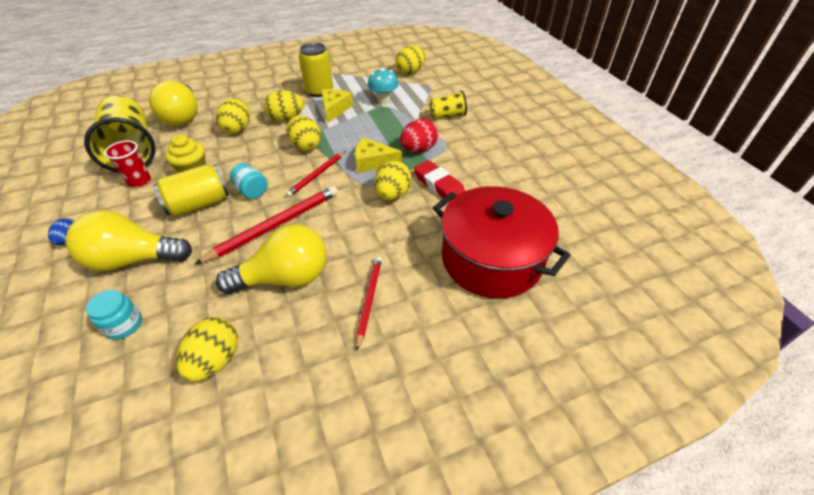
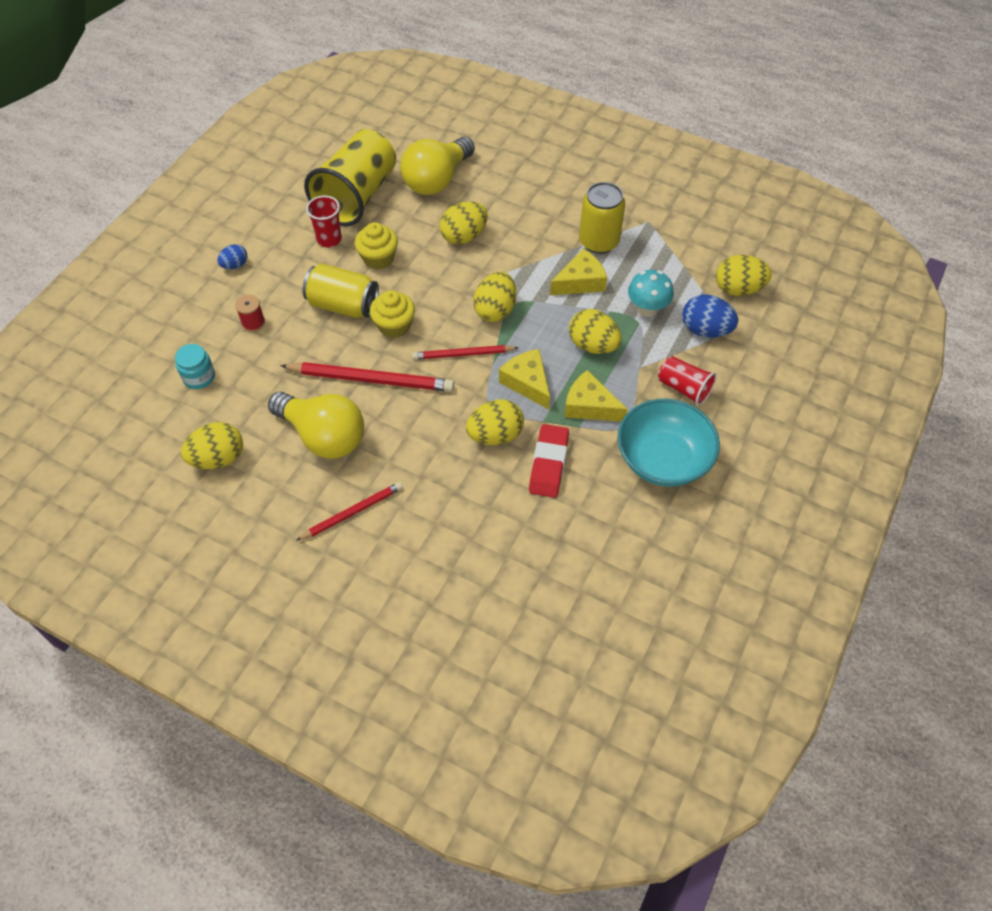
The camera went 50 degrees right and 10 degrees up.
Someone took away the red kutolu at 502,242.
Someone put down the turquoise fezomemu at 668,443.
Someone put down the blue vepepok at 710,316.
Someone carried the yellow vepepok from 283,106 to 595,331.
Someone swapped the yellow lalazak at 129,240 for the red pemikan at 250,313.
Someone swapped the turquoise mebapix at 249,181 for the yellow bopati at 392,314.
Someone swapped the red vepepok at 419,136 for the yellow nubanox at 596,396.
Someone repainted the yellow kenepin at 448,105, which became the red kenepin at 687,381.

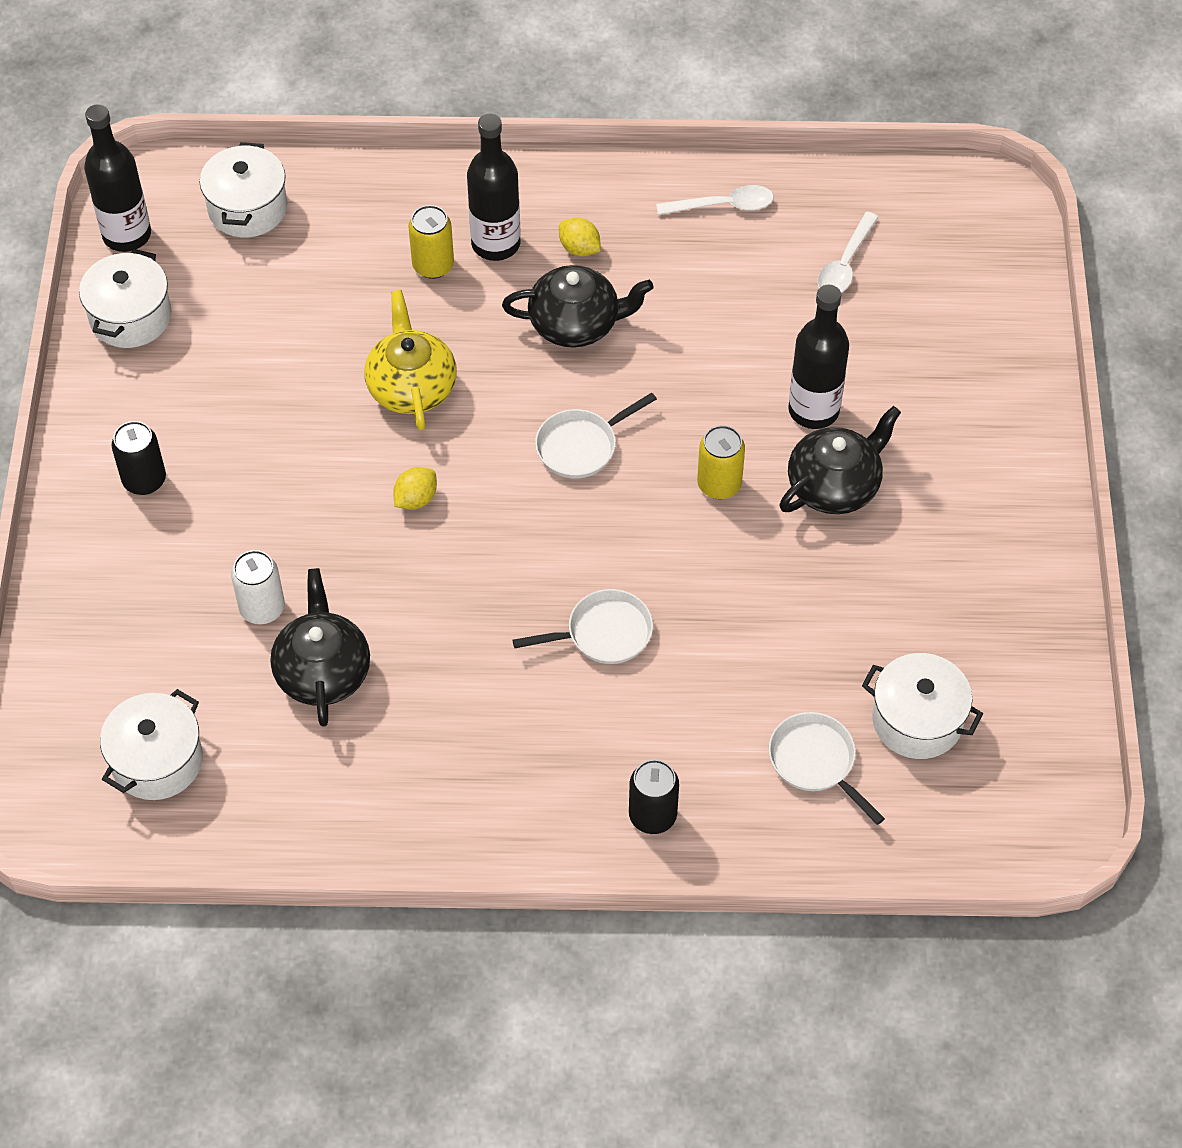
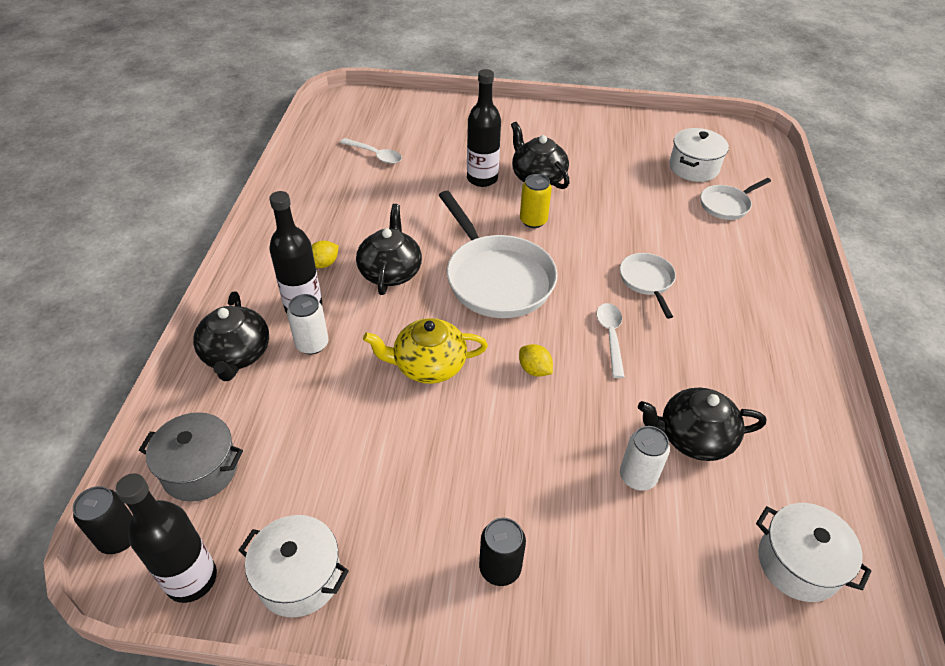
The camera went 85 degrees left and 10 degrees down.
Someone put down the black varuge at 231,336.
Someone carried the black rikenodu from 654,796 to 103,520.
Someone carried the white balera from 715,200 to 611,340.
Someone repainted the white kutolu at 243,190, which became the grey kutolu at 191,457.
Someone repainted the yellow rikenodu at 431,242, which became the white rikenodu at 308,324.
Someone scaled the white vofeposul at 596,436 by 1.94.

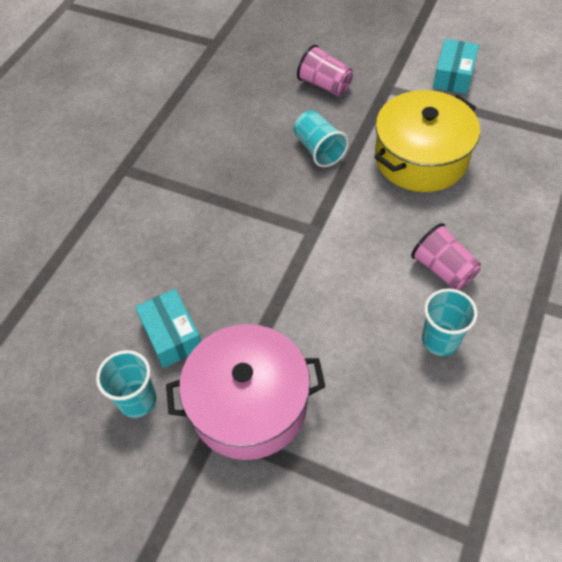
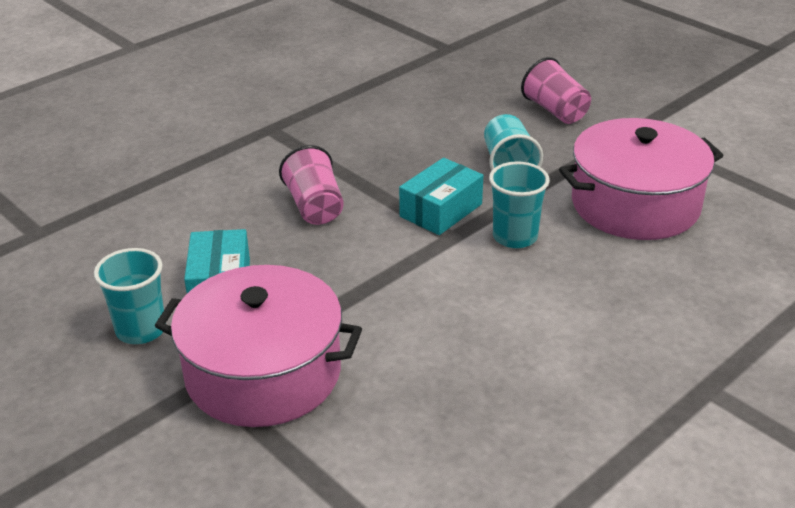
The camera went 20 degrees right and 20 degrees down.
Someone carried the pink kenepin from 446,256 to 311,185.
Someone carried the turquoise kenepin from 450,322 to 519,205.
Someone carried the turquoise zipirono from 456,66 to 441,196.
Someone repainted the yellow kutolu at 427,141, which became the pink kutolu at 641,179.

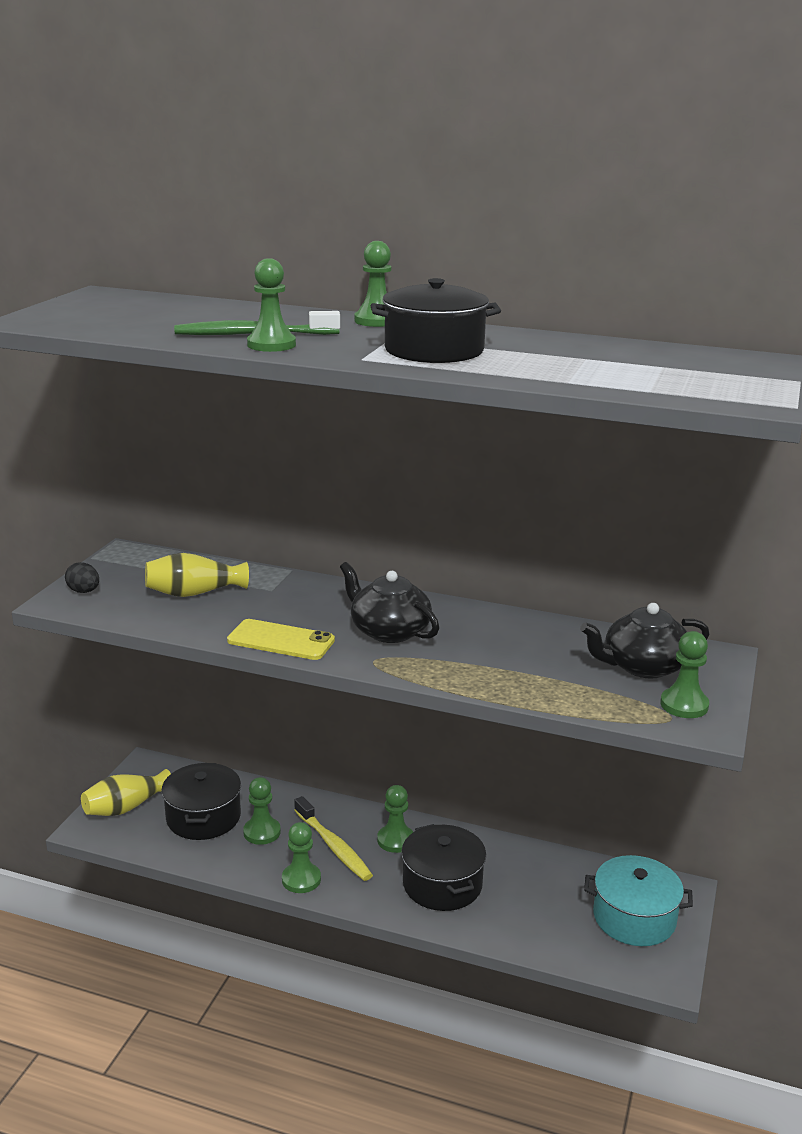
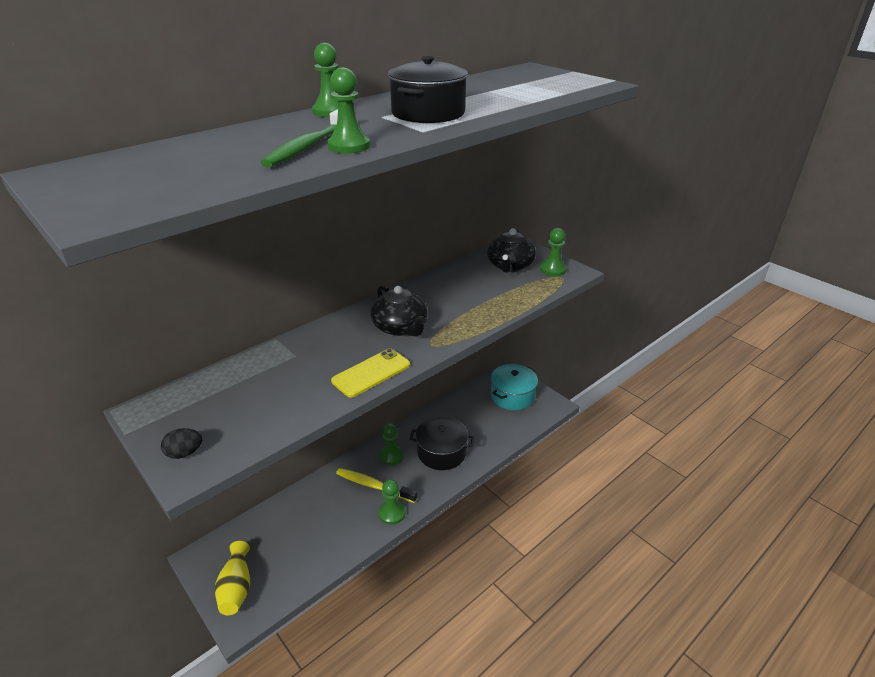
The camera went 60 degrees left and 10 degrees up.
Someone took away the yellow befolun at 197,575.
Someone took away the black kutolu at 201,801.
Someone took away the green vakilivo at 262,811.
Someone rotated the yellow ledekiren at 333,838 by 150 degrees counterclockwise.
Someone rotated the black varuge at 389,602 by 105 degrees counterclockwise.

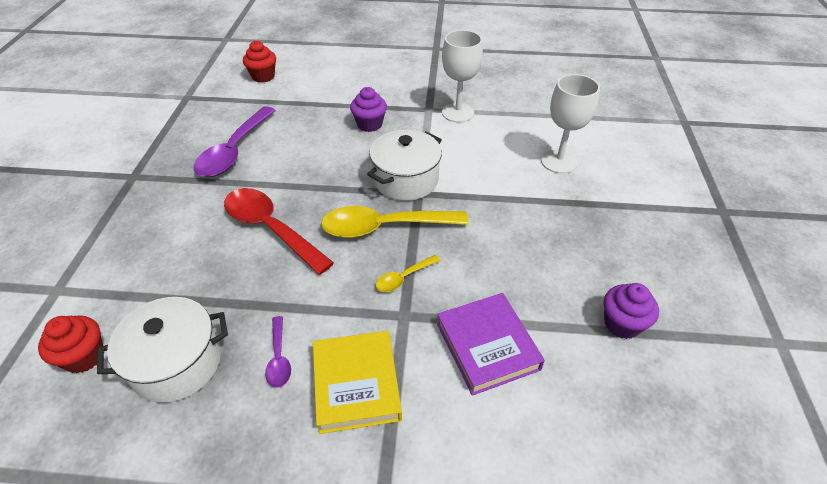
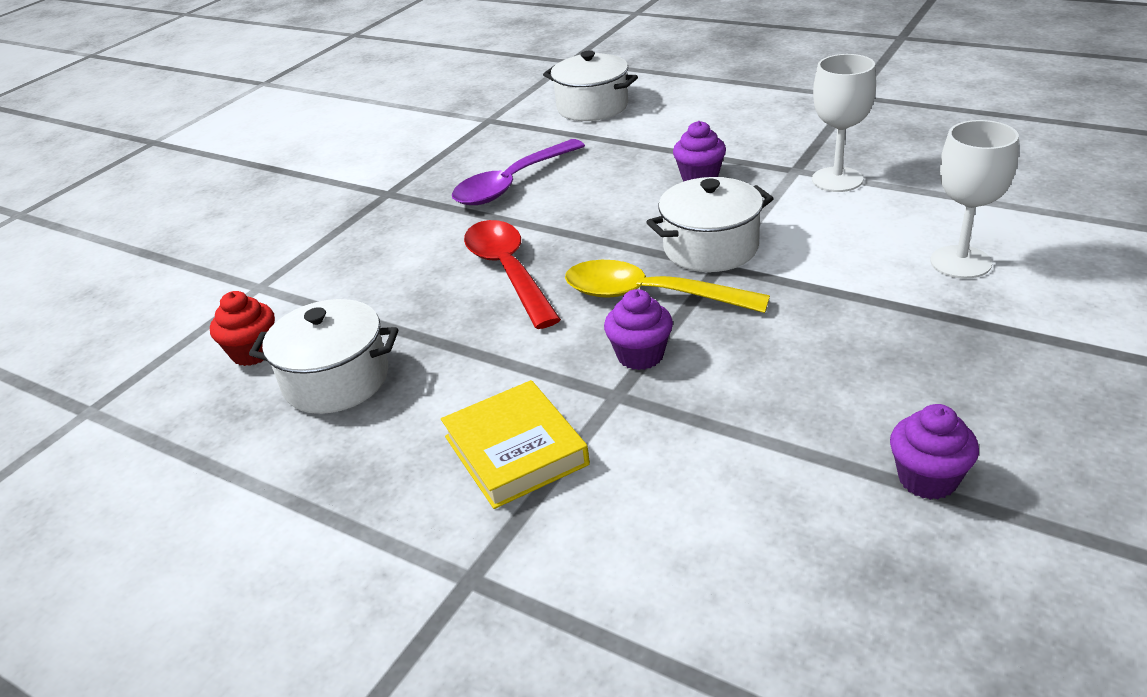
The camera went 30 degrees right and 10 degrees down.
Someone took away the purple balera at 278,352.
Someone took away the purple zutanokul at 491,344.
Someone swapped the red bopati at 259,62 for the white kutolu at 590,85.
Someone swapped the yellow balera at 408,273 for the purple bopati at 638,329.
Someone rotated the yellow zutanokul at 357,382 by 45 degrees counterclockwise.

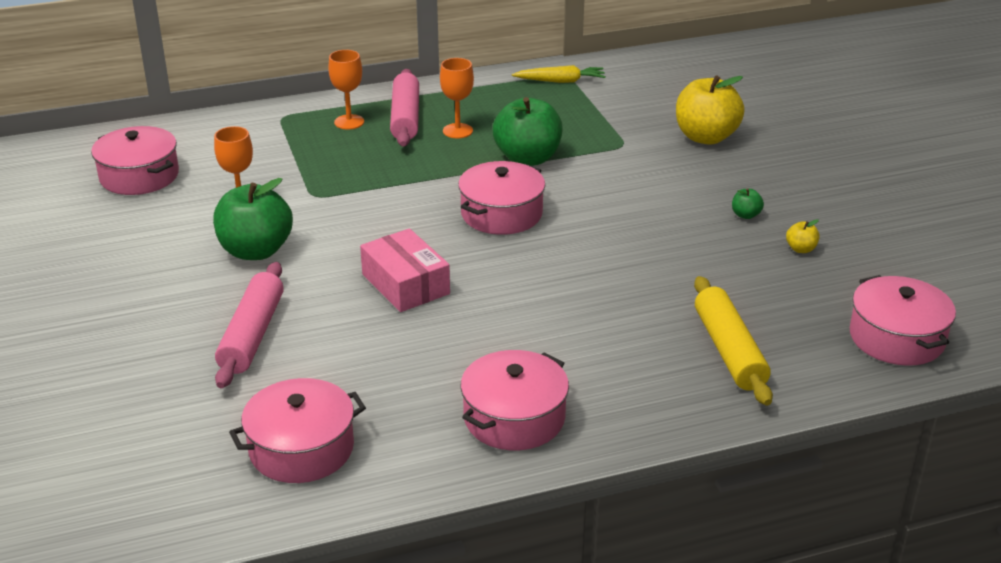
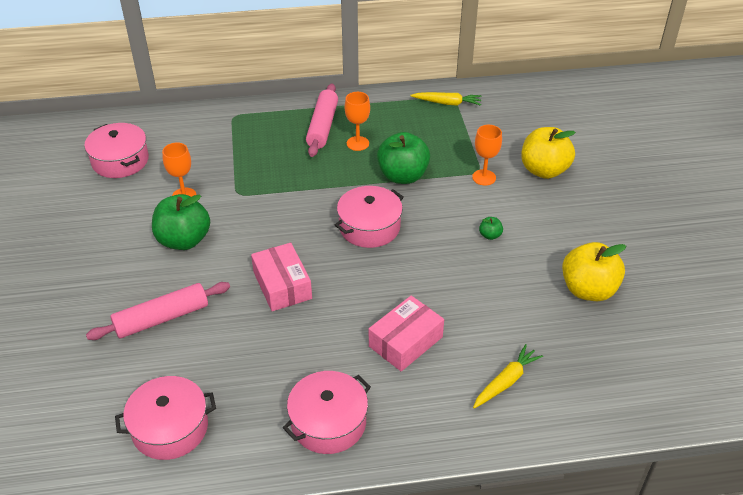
The camera went 10 degrees right and 10 degrees up.
Someone took away the pink kutolu at 903,320.
Someone put down the pink zipirono at 406,333.
Someone carried the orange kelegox from 346,89 to 487,155.
Someone carried the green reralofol from 748,203 to 491,228.
Someone swapped the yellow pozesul at 733,341 for the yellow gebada at 508,376.
Someone rotated the pink pozesul at 249,325 by 45 degrees clockwise.
Someone scaled the yellow reralofol at 802,236 by 2.38.

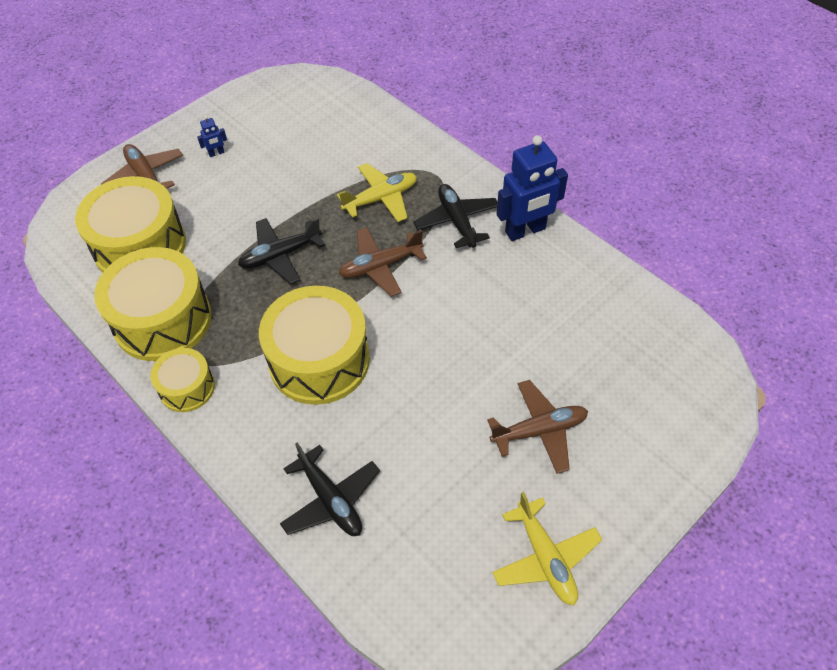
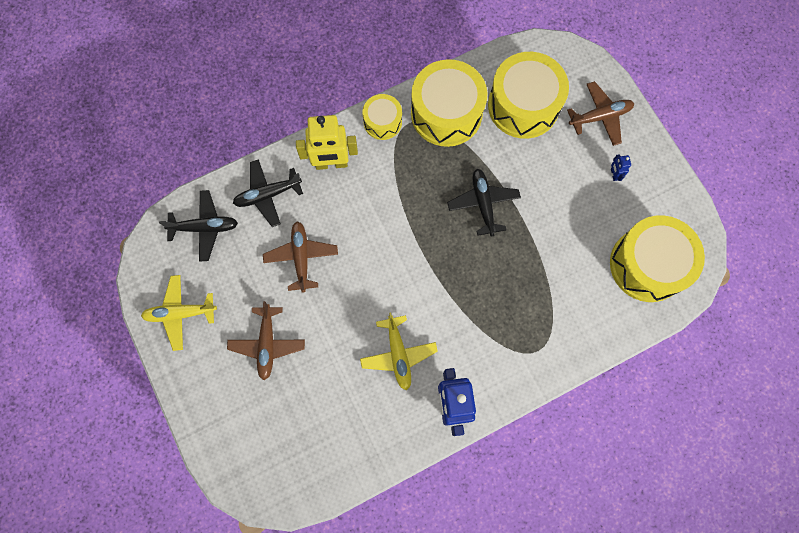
The camera went 105 degrees right and 20 degrees up.
Someone put down the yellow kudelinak at 327,142.
Someone carried the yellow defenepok from 314,345 to 657,258.
Someone carried the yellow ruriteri from 377,192 to 399,351.
Someone carried the brown ruriteri from 383,262 to 300,257.
Someone carried the black ruriteri from 455,216 to 198,226.

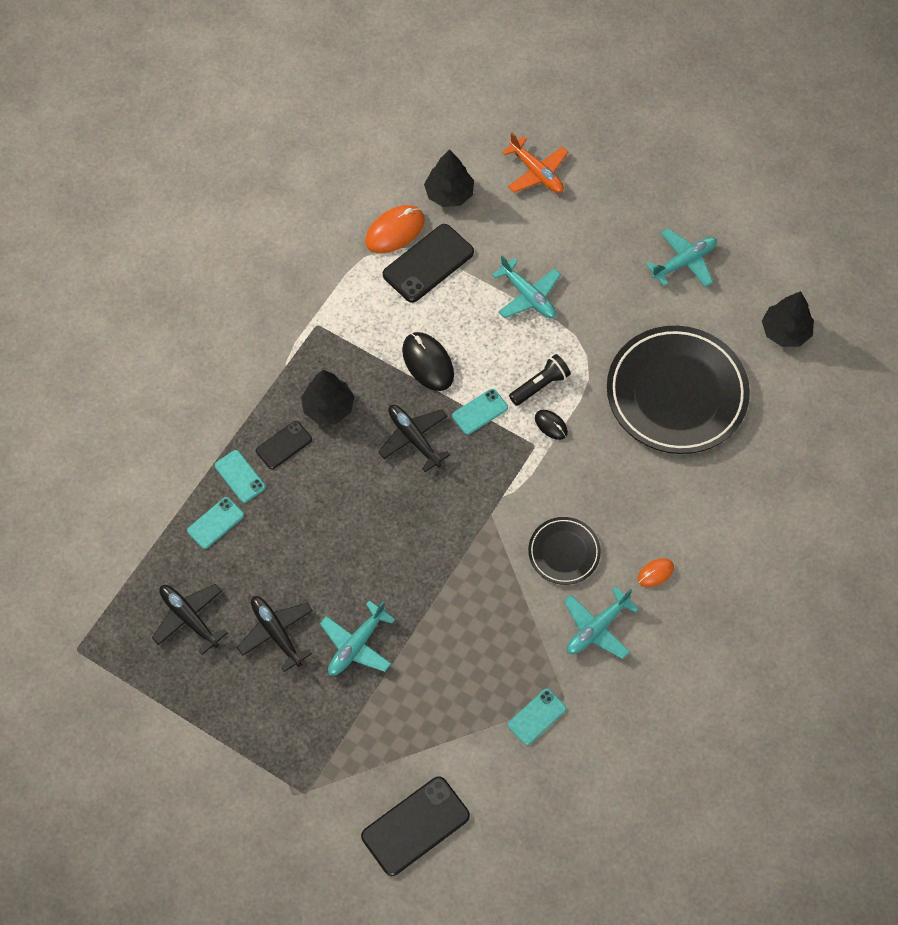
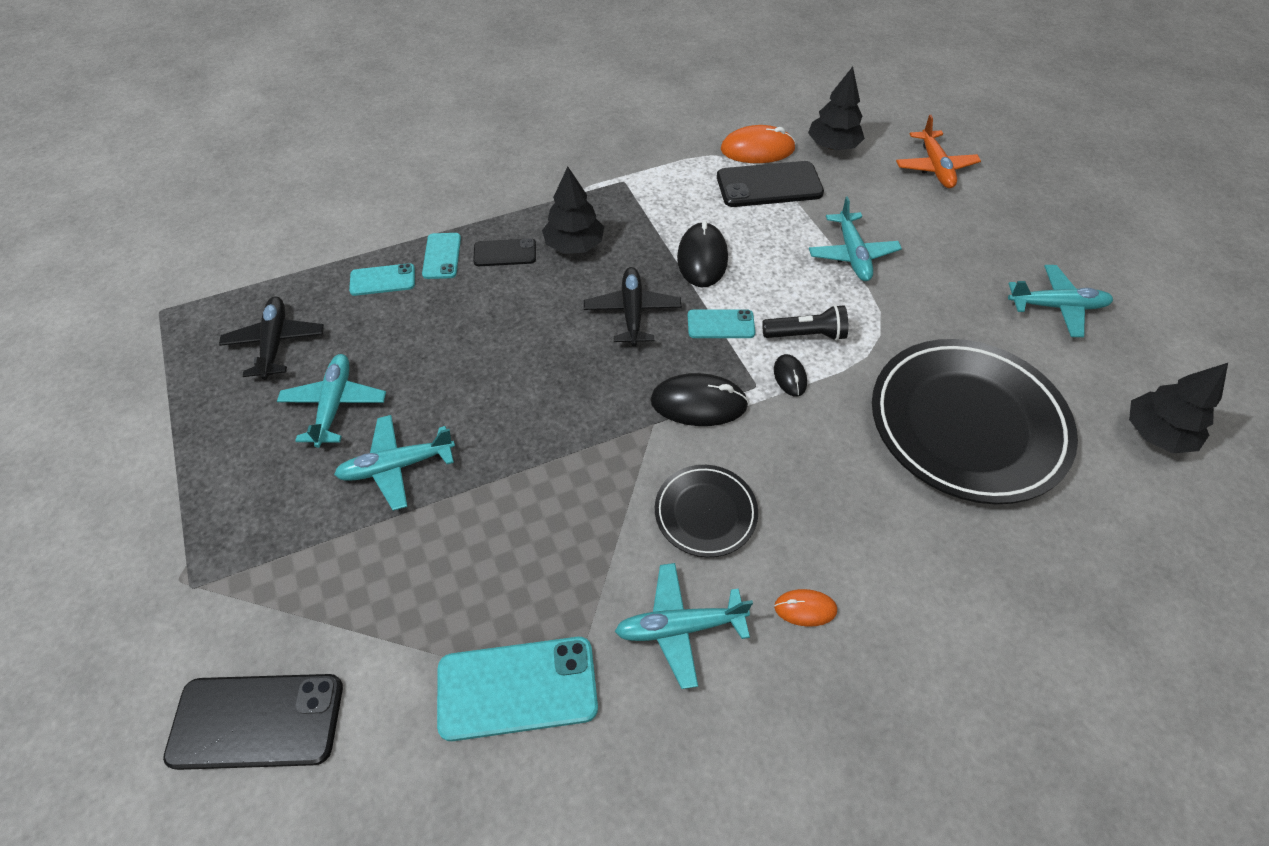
The camera went 35 degrees right and 10 degrees down.
Someone put down the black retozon at 700,399.
Someone repainted the black ruriteri at 275,634, which became the turquoise ruriteri at 331,401.
Someone scaled the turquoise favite at 537,717 by 1.75.

